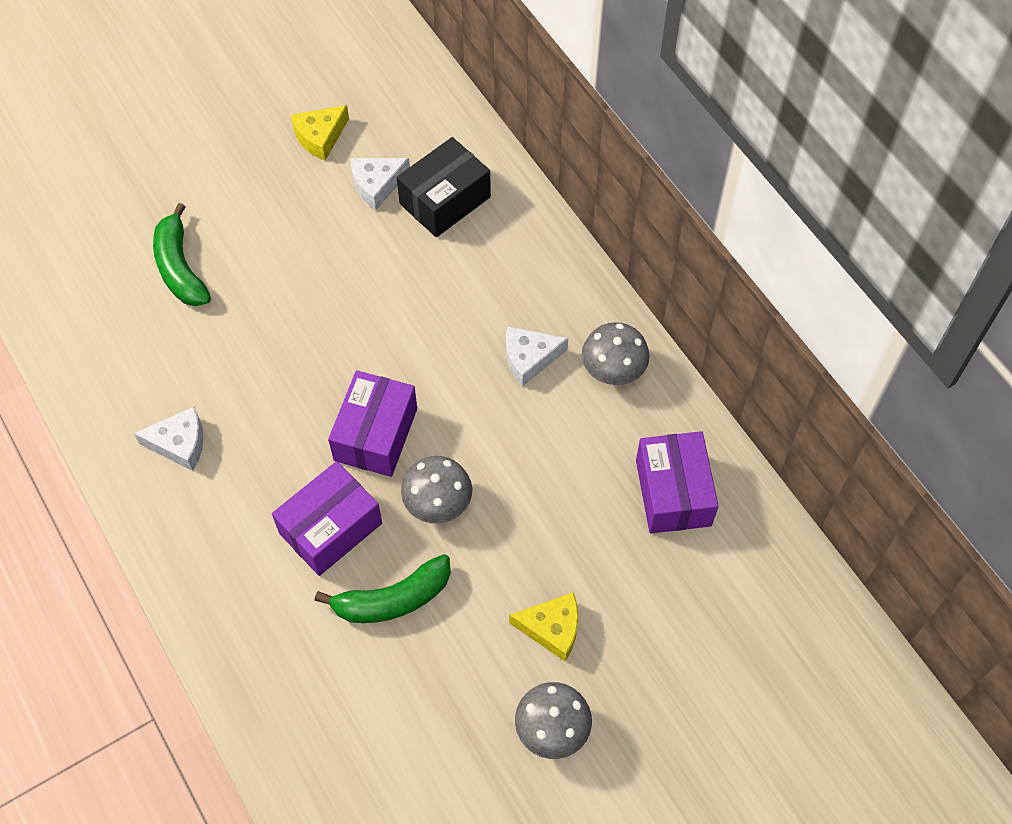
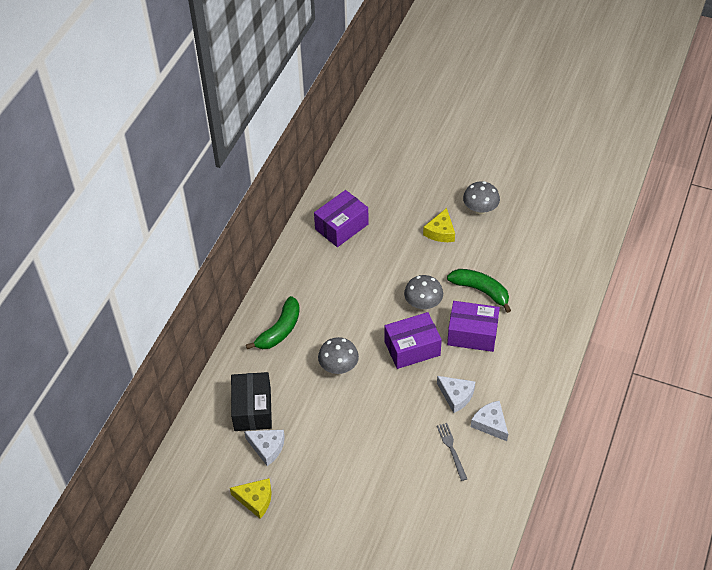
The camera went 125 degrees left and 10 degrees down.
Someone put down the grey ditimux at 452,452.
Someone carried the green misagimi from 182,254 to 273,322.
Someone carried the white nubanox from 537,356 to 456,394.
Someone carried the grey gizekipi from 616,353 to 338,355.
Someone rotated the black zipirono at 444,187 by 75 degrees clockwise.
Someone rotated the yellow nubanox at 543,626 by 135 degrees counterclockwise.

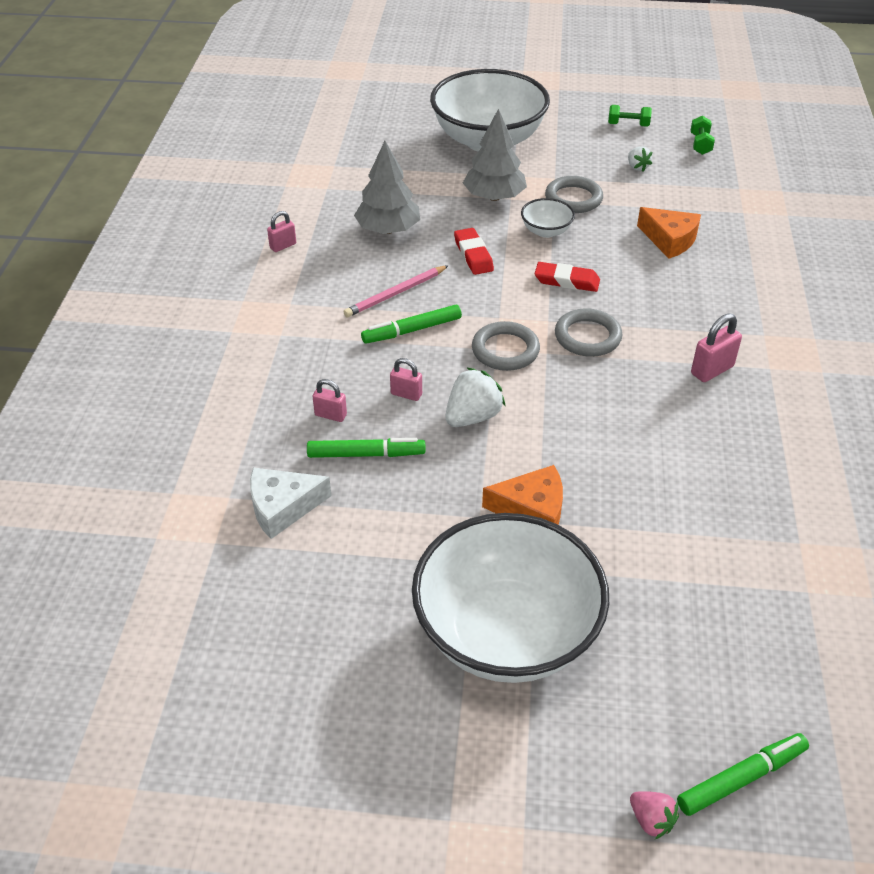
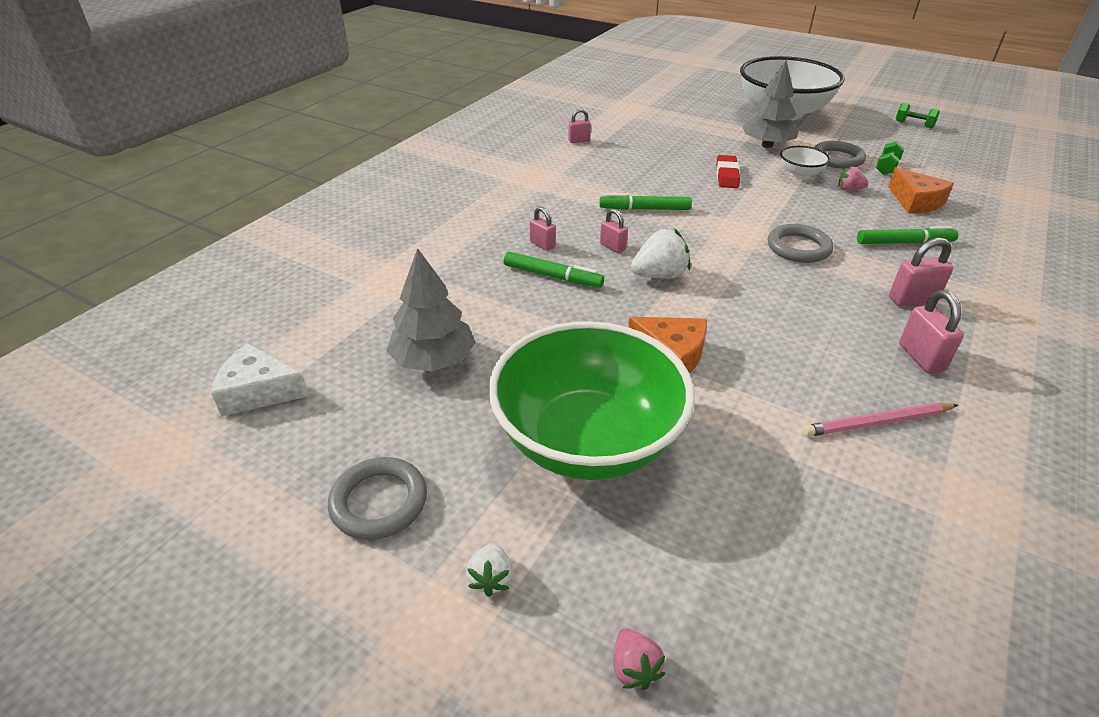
The camera went 25 degrees right and 5 degrees down.
Someone took away the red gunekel at 567,277.
Someone put down the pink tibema at 853,178.
Someone put down the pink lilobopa at 931,331.
Someone carried the white nubanox from 290,503 to 260,379.
Someone carried the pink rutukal from 396,291 to 880,420.
Someone carried the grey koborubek from 387,187 to 431,309.
Someone carried the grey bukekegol from 506,346 to 377,498.
Someone carried the white tibema from 640,158 to 489,570.
Someone carried the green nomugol from 743,774 to 907,235.
Someone carried the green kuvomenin from 703,135 to 890,158.
Someone repainted the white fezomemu at 510,598, which became the green fezomemu at 592,400.

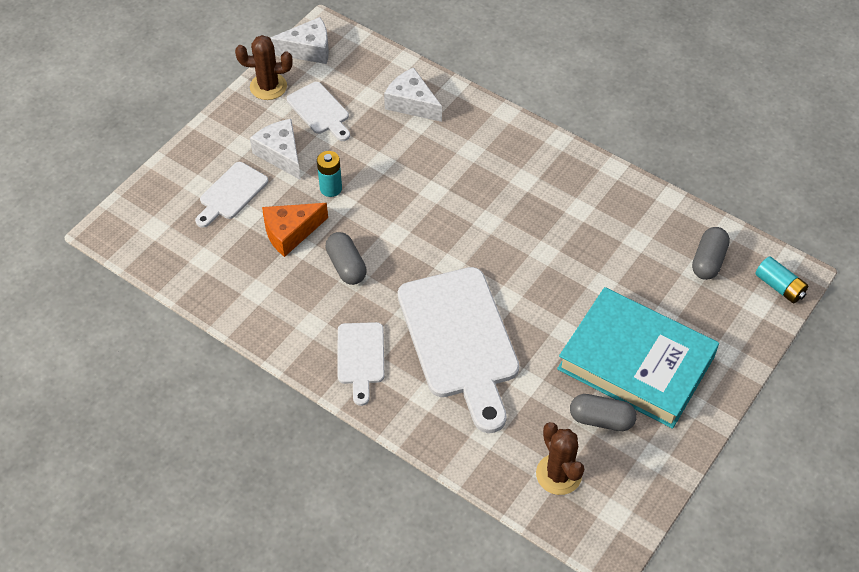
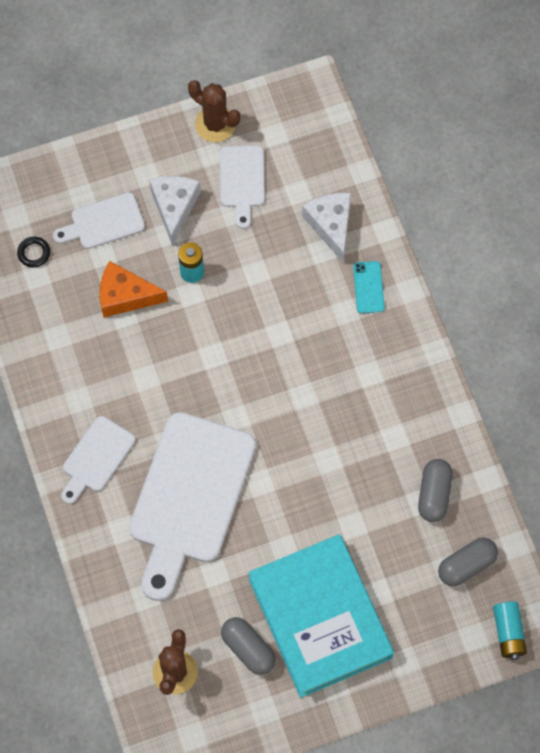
The camera went 35 degrees right and 15 degrees up.
Someone took away the white nubanox at 299,40.
Someone put down the black bukekegol at 33,252.
Someone put down the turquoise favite at 369,287.
Someone carried the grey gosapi from 346,258 to 435,490.

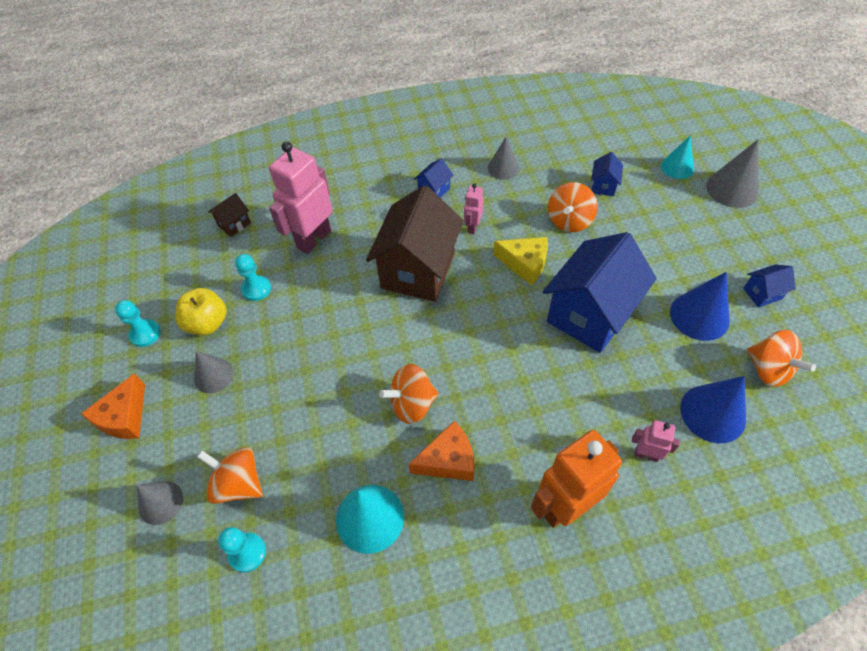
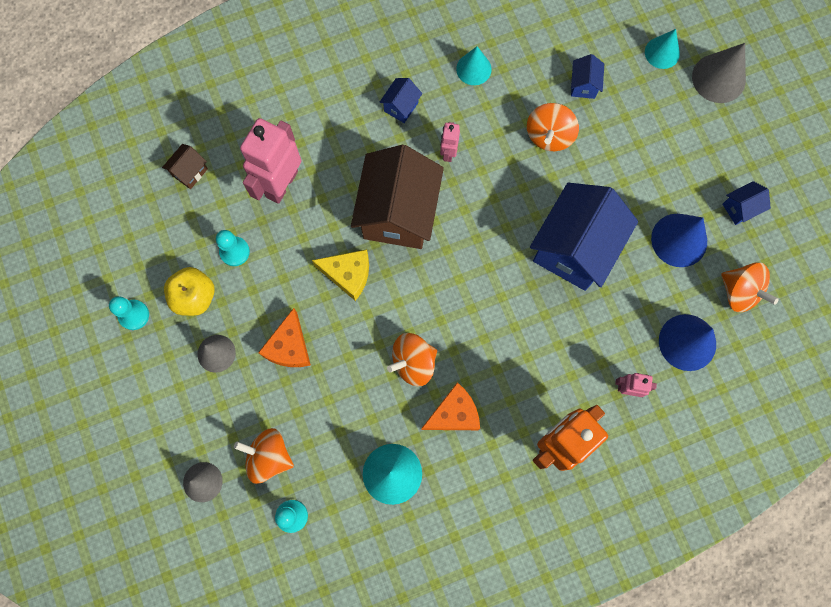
The camera went 10 degrees left and 20 degrees up.
Someone carried the orange nubanox from 113,406 to 284,337.
Someone carried the yellow nubanox from 520,261 to 340,275.
Someone repainted the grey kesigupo at 503,158, which became the turquoise kesigupo at 474,65.

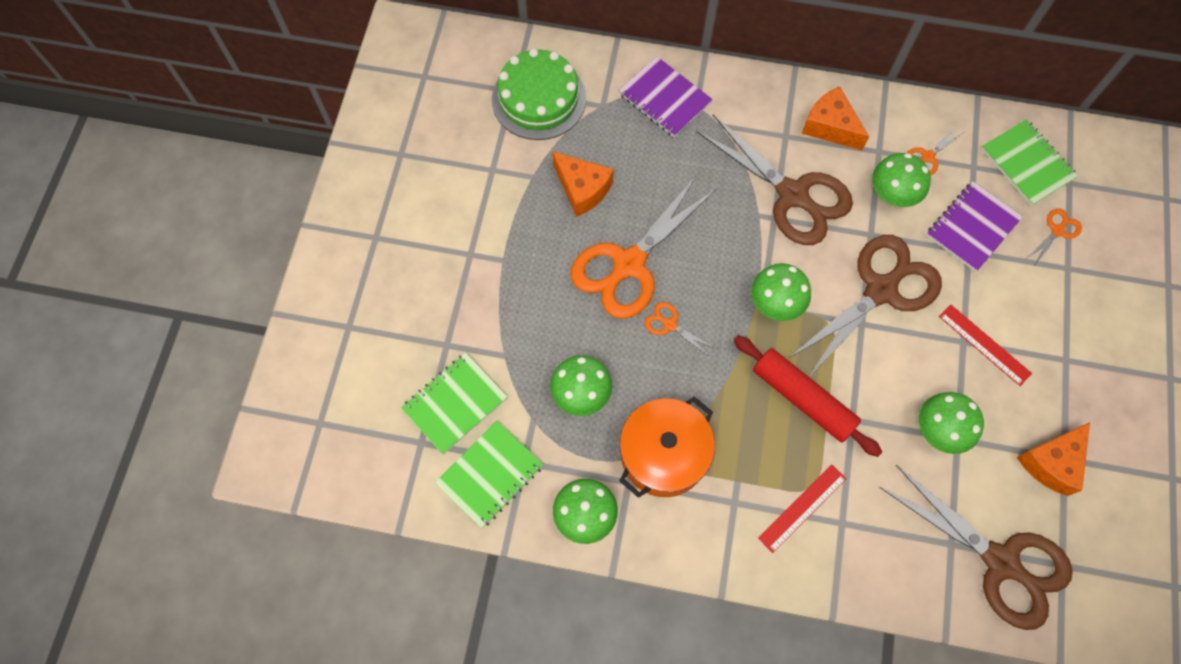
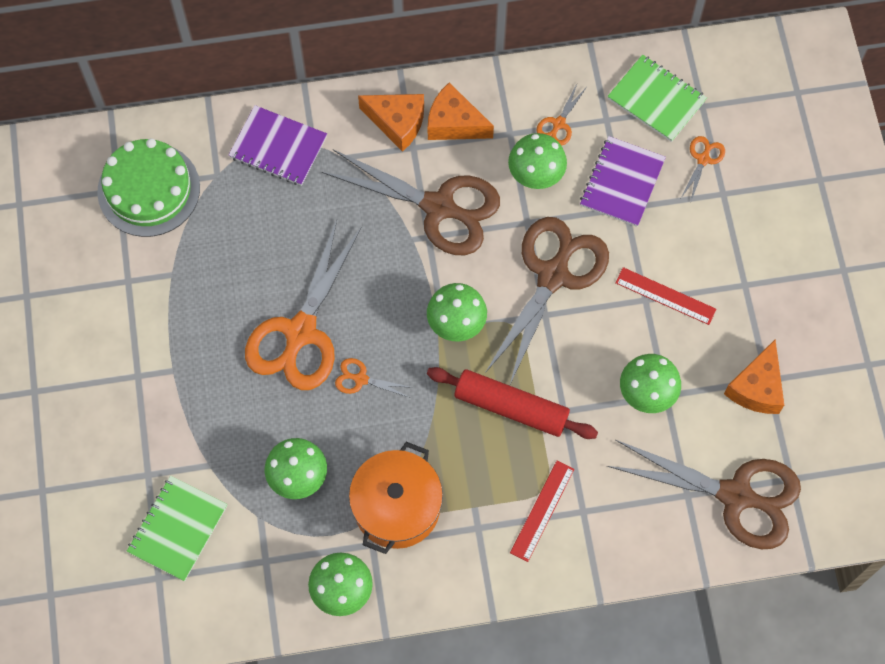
The camera went 20 degrees left and 0 degrees up.
Someone took away the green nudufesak at 489,475.
Someone carried the orange nubanox from 582,184 to 391,123.

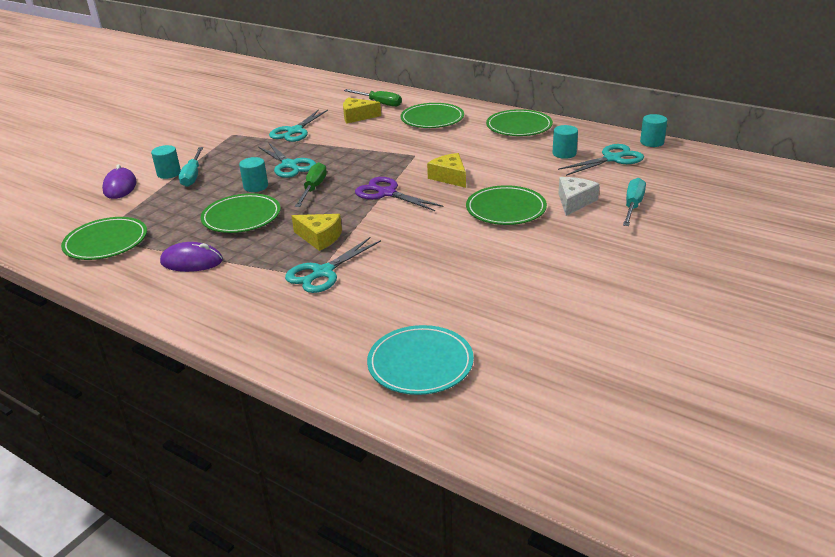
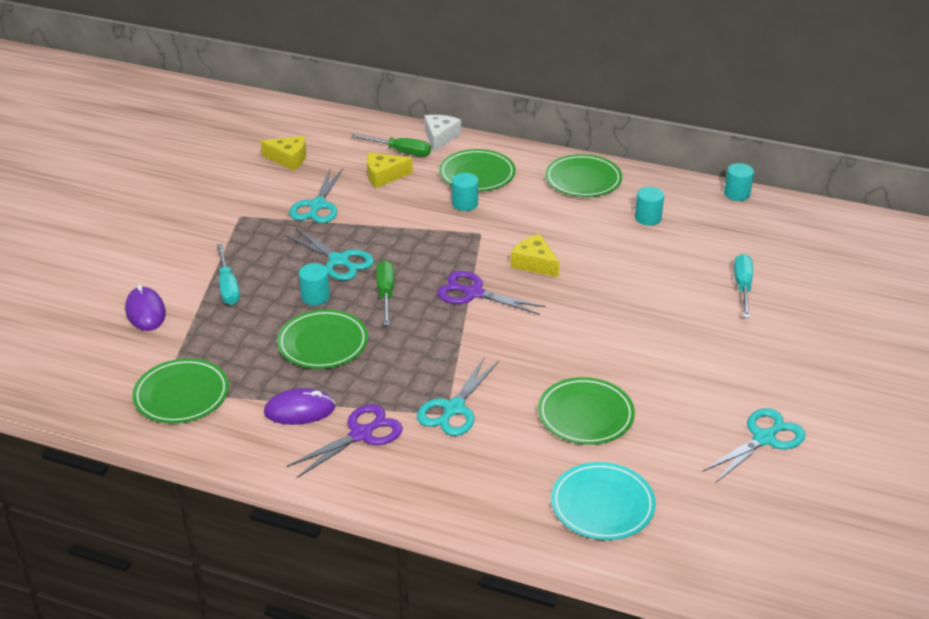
The camera went 15 degrees left and 5 degrees up.
Someone put down the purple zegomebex at 344,441.
Someone carried the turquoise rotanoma from 166,162 to 465,192.
Someone carried the yellow nubanox from 317,232 to 283,153.
Someone carried the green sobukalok from 506,205 to 586,411.
Someone carried the turquoise zegomebex from 601,160 to 754,445.
Someone carried the white nubanox from 578,196 to 442,133.

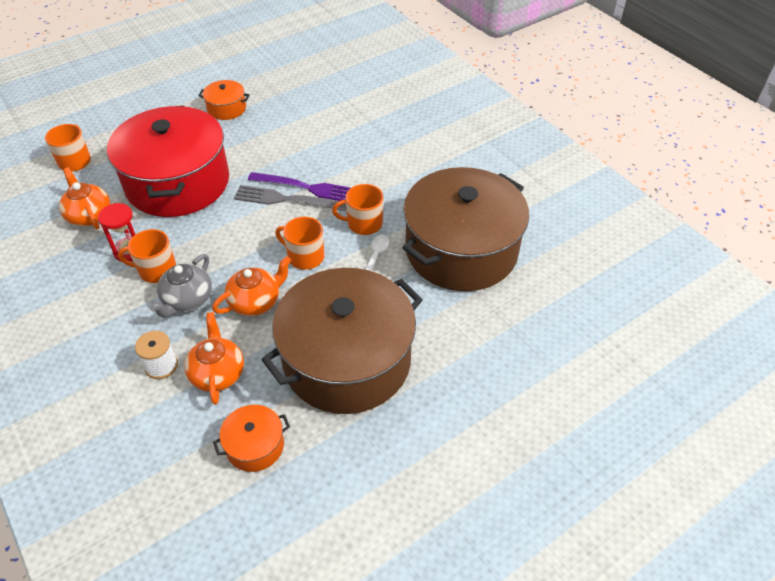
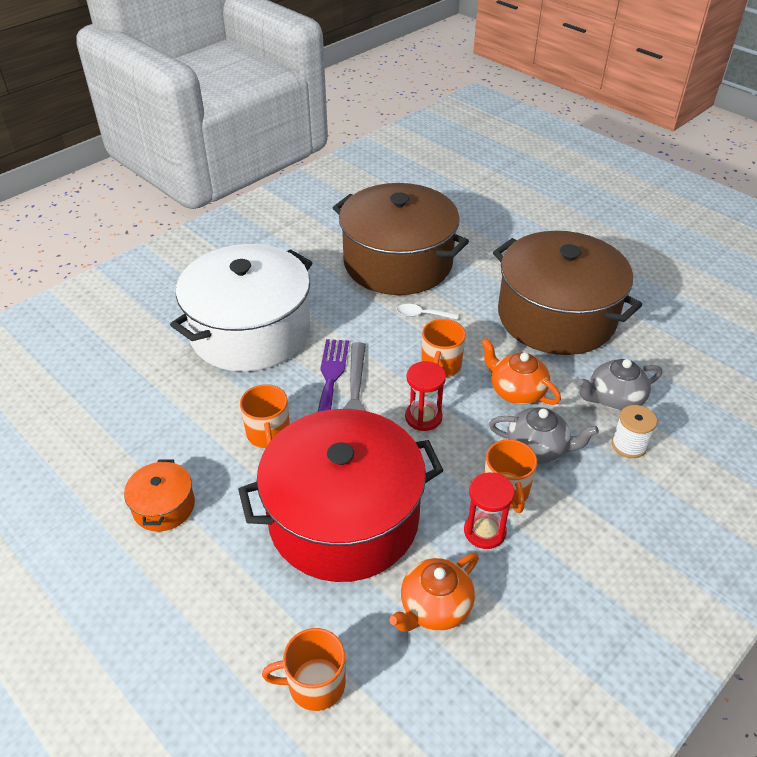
The camera went 100 degrees left and 5 degrees down.
Someone took away the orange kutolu at 251,438.
Someone put down the white kutolu at 241,308.
Someone put down the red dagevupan at 425,396.
Someone carried the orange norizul from 357,209 to 265,416.
Someone repainted the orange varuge at 214,358, which became the grey varuge at 619,385.

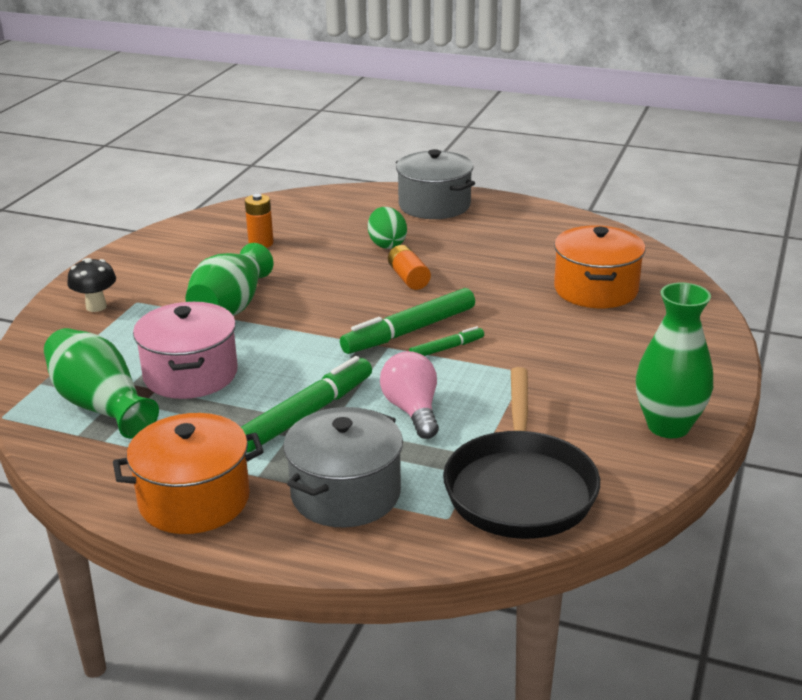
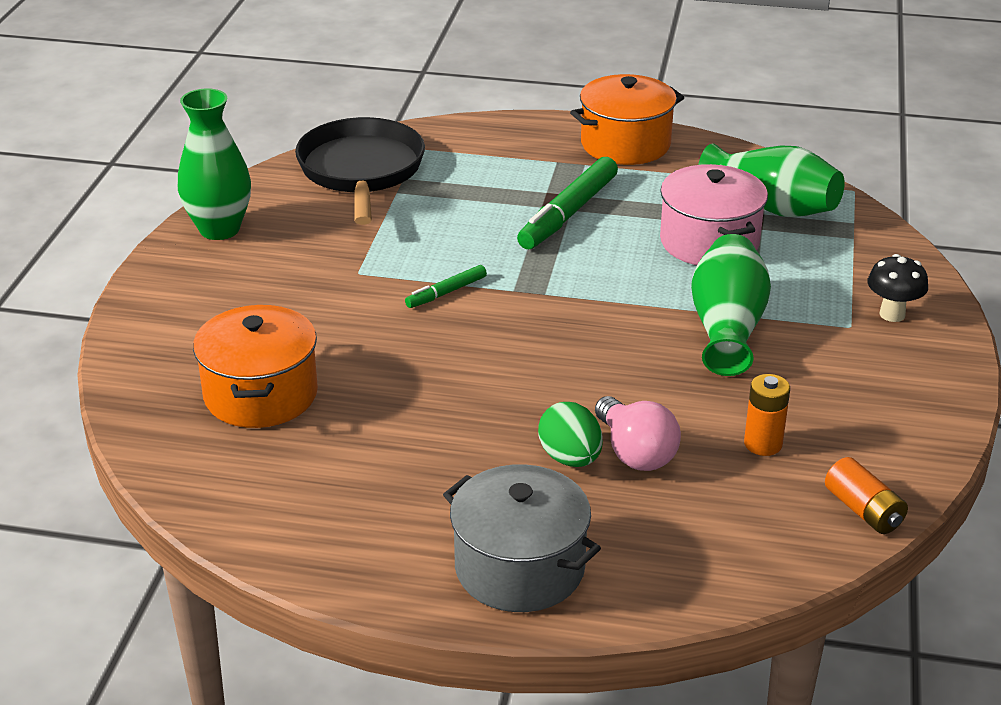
The camera went 170 degrees right and 5 degrees up.
Someone took away the grey kutolu at 343,467.
Someone took away the green nomugol at 407,321.
Someone carried the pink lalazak from 409,395 to 638,433.
Someone carried the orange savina from 409,267 to 866,495.

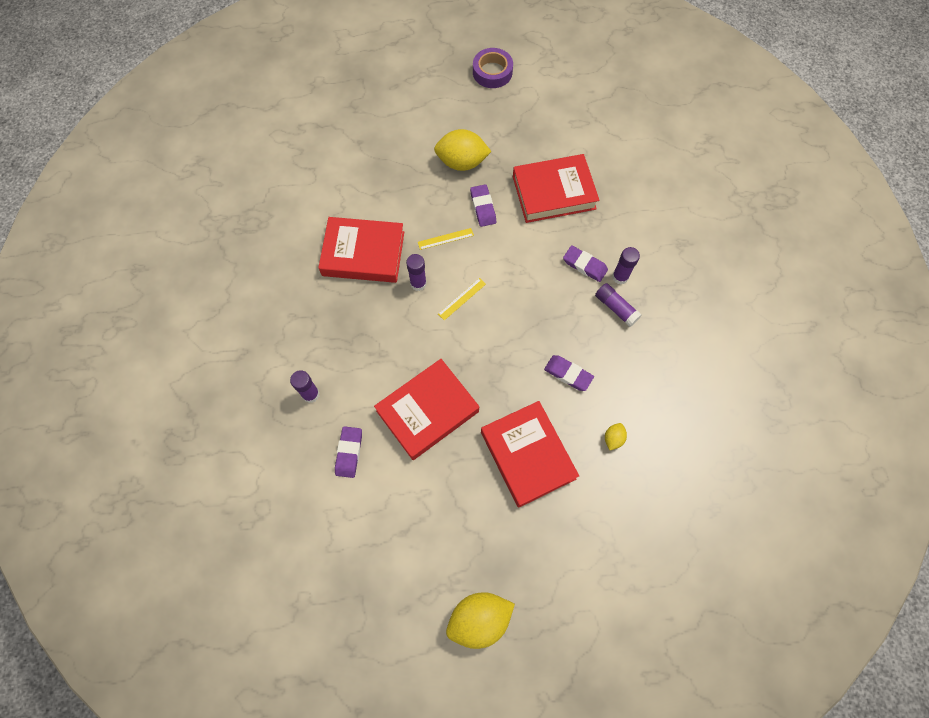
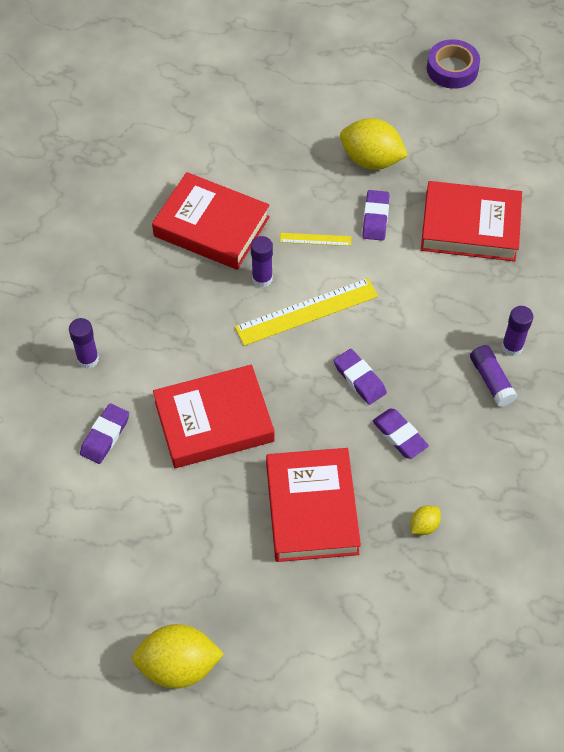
The camera went 20 degrees right and 10 degrees down.
Someone carried the purple gunekel from 585,263 to 360,377.
Someone scaled the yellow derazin at 462,299 by 1.99.

